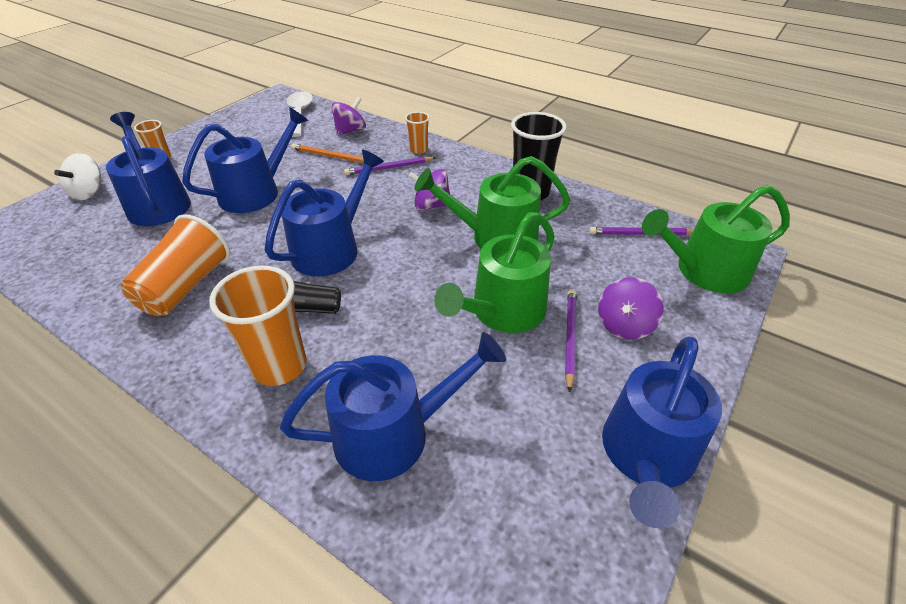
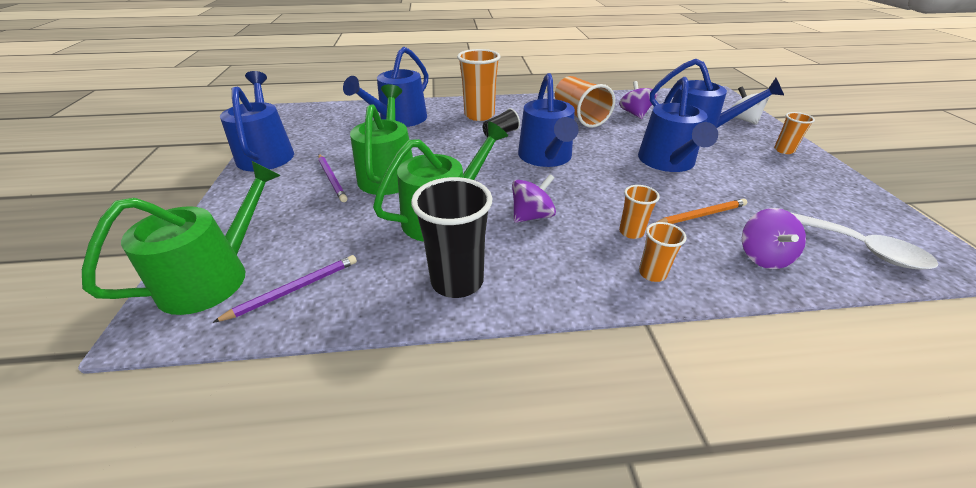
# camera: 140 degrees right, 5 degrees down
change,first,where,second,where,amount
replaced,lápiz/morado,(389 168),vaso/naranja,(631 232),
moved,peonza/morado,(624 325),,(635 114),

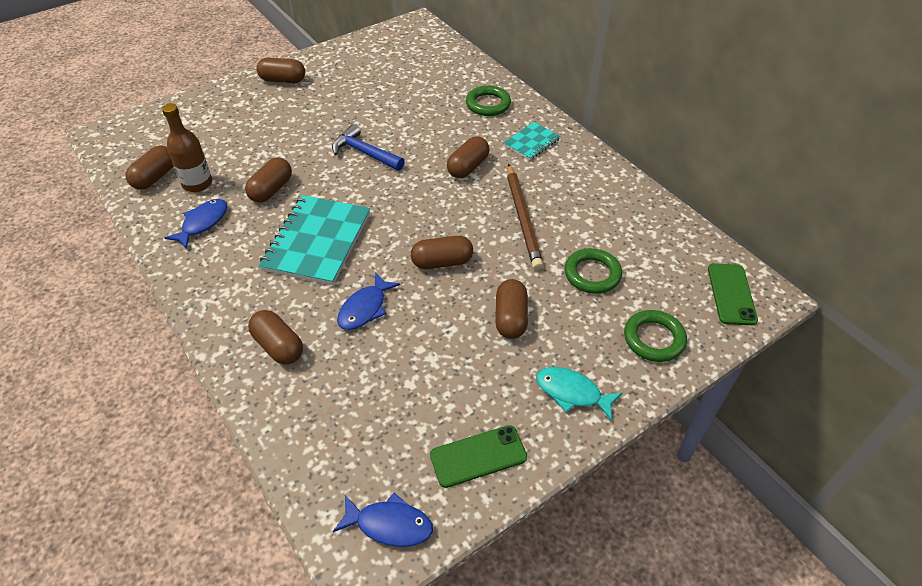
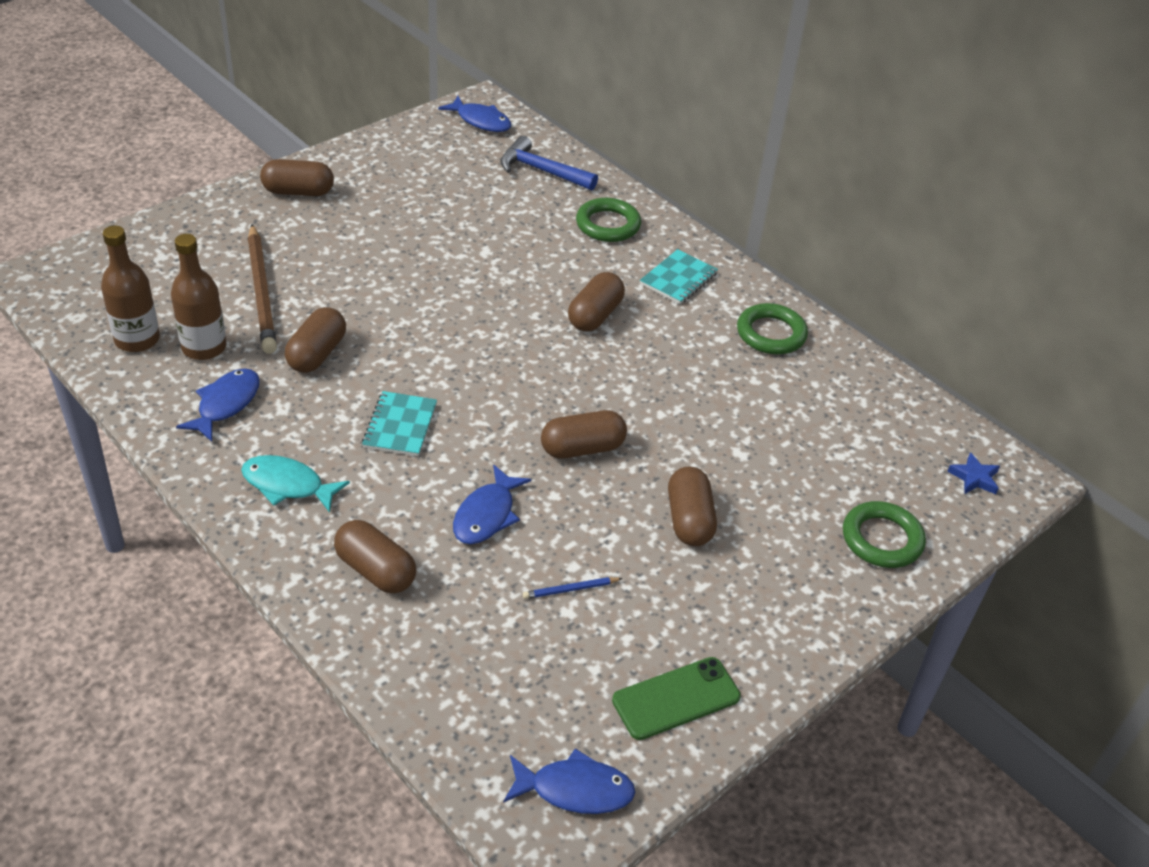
# camera: 10 degrees left, 5 degrees down
change,first,where,second,where,amount
replaced,cápsula/marrón,(155 177),botella/marrón,(137 340),
resized,cuaderno/turquesa,(317 241),,(400 426),x0.52
moved,martillo/azul,(364 153),,(542 171),
moved,lápiz/marrón,(523 218),,(262 292),
moved,pez/turquesa,(572 393),,(287 485),
moved,anillo/verde,(592 274),,(771 334),
replaced,móvil/verde,(731 294),estrella/azul,(974 478),
added,,,pez/azul,(480 121),
added,,,lápiz/azul,(570 590),

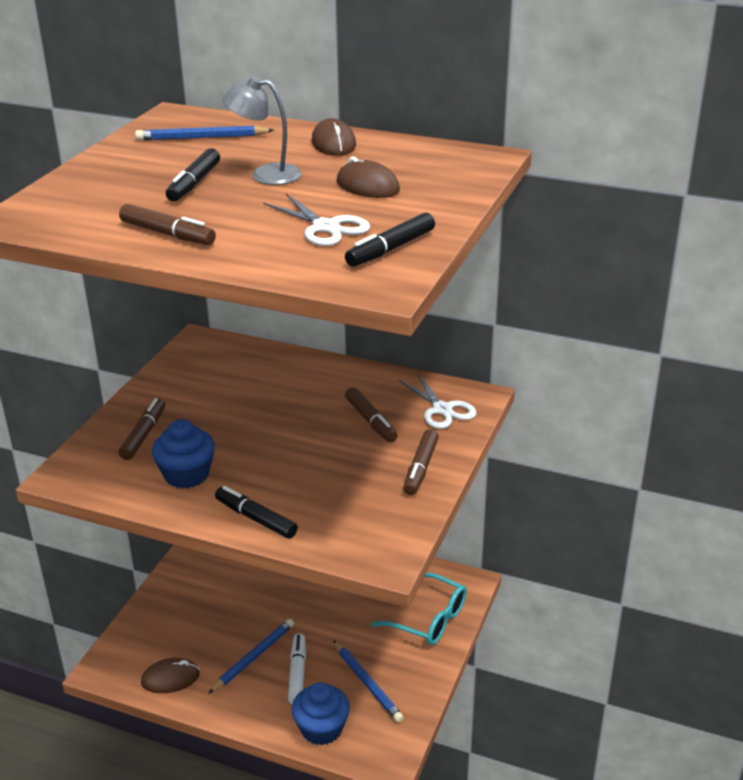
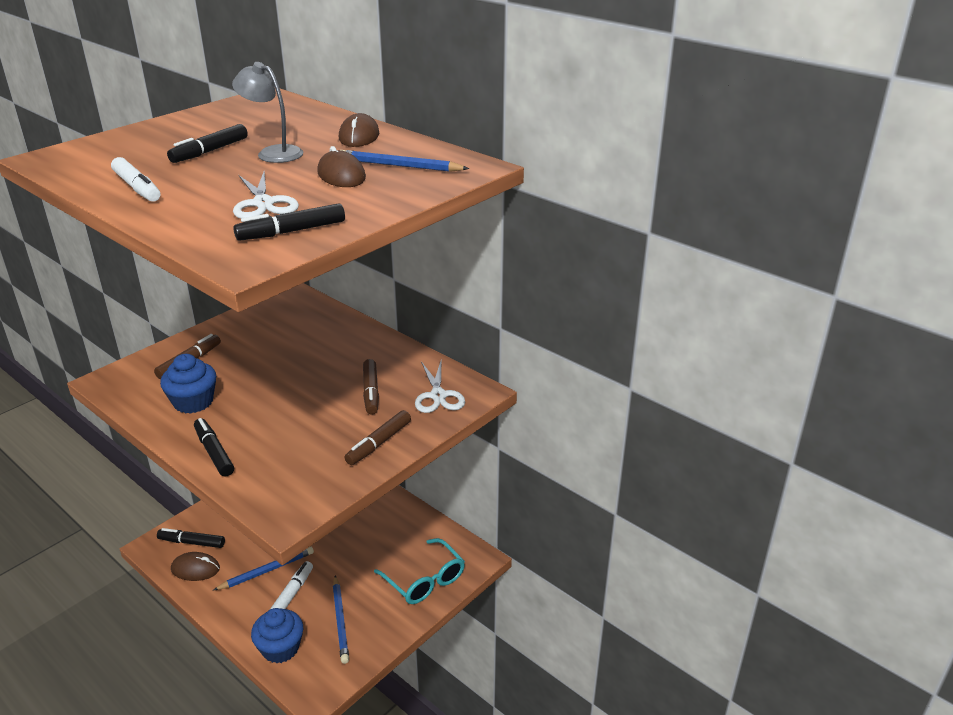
# camera: 20 degrees right, 0 degrees up
change,first,where,second,where,amount
recoloured,rotulador/marrón,(167 234),rotulador/blanco,(137 188),
moved,lápiz/azul,(202 138),,(399 166),
added,,,rotulador/negro,(192 542),

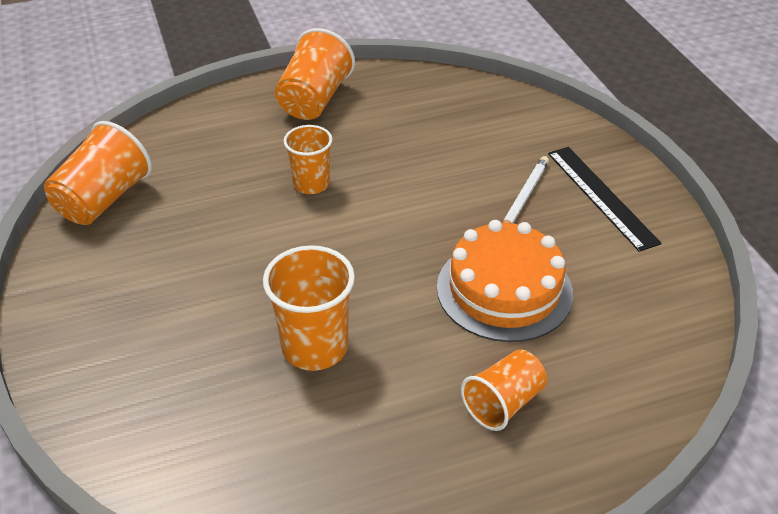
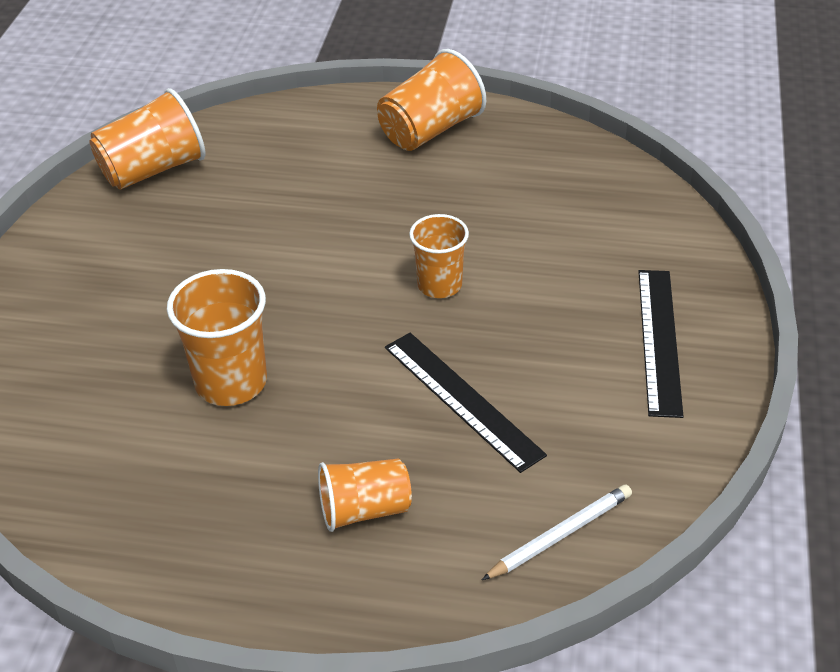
# camera: 30 degrees right, 0 degrees up
change,first,where,second,where,amount
moved,vaso/naranja,(311 184),,(439 285),
replaced,tarta/naranja,(504 290),regla/negro,(462 399),
moved,lápiz/blanco,(524 197),,(560 535),

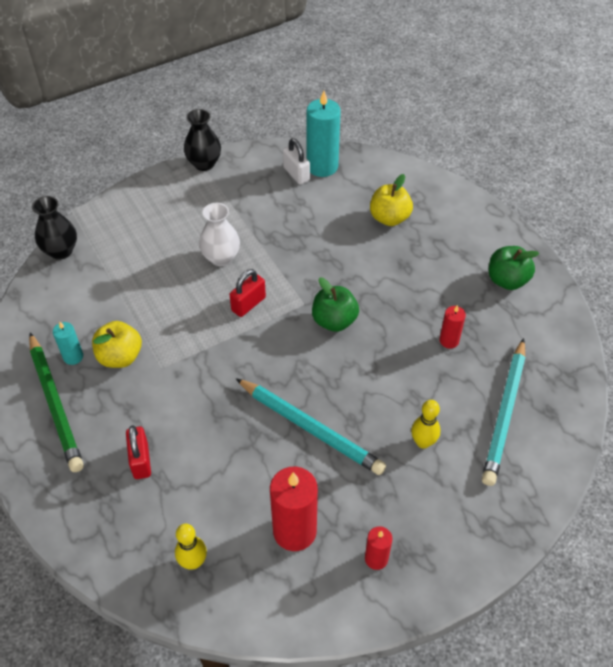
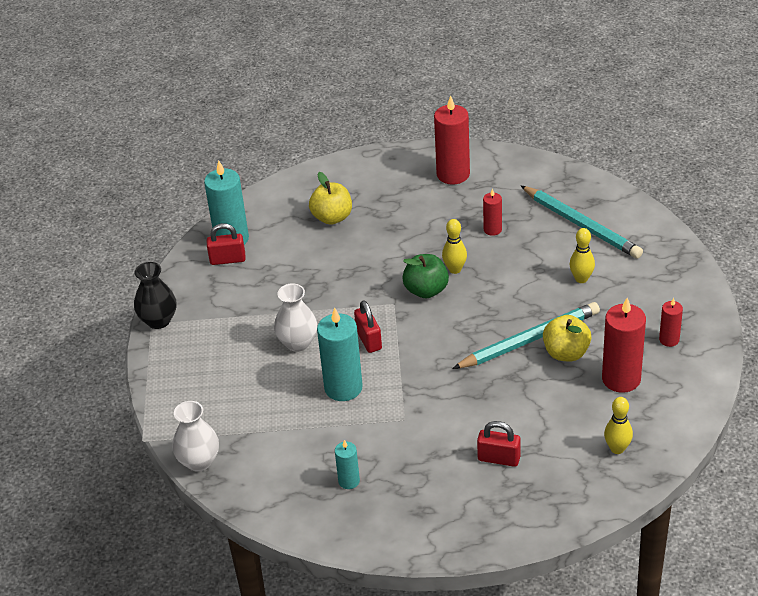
# camera: 60 degrees left, 10 degrees down
change,first,where,second,where,amount
removed,lápiz/verde,(55 404),,,
recoloured,florero/negro,(61 251),florero/blanco,(199 461),
moved,manzana/amarillo,(120 357),,(566 353),
recoloured,candado/blanco,(296 174),candado/rojo,(227 259),
replaced,manzana/verde,(507 280),vela/rojo,(453 174),
added,,,vela/turquesa,(343 388),
added,,,bolo/amarillo,(455 269),

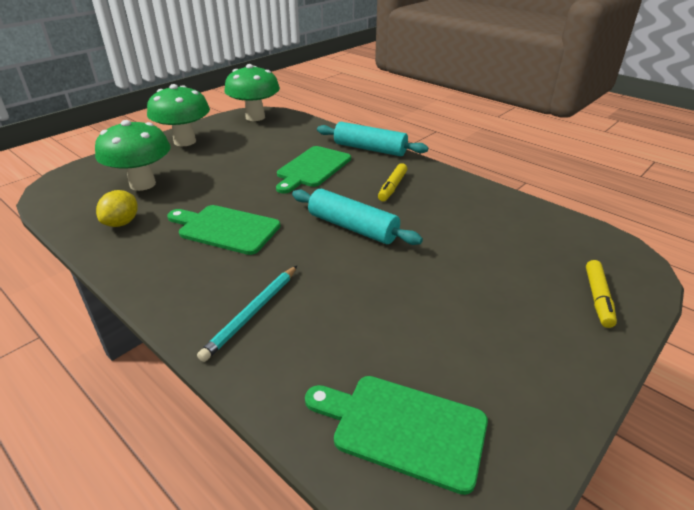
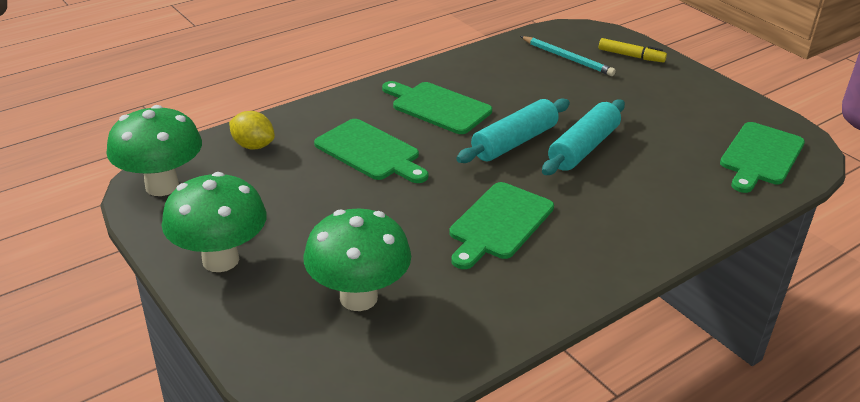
# camera: 80 degrees left, 0 degrees up
change,first,where,second,where,amount
moved,limón/amarillo,(122 223),,(253 146),
moved,lápiz/turquesa,(252 313),,(567 58),
moved,rodillo/turquesa,(370 149),,(583 148),
replaced,rotulador/amarillo,(392 187),tabla de cortar/verde,(438 107),

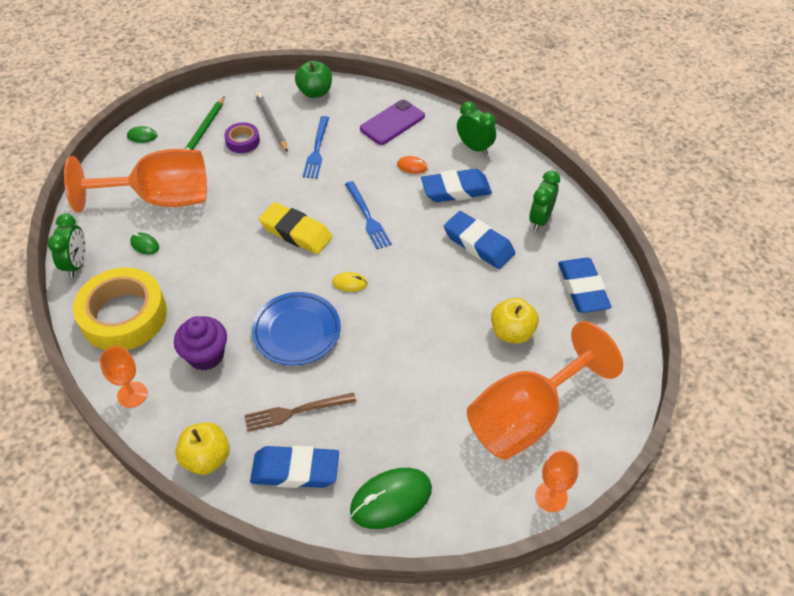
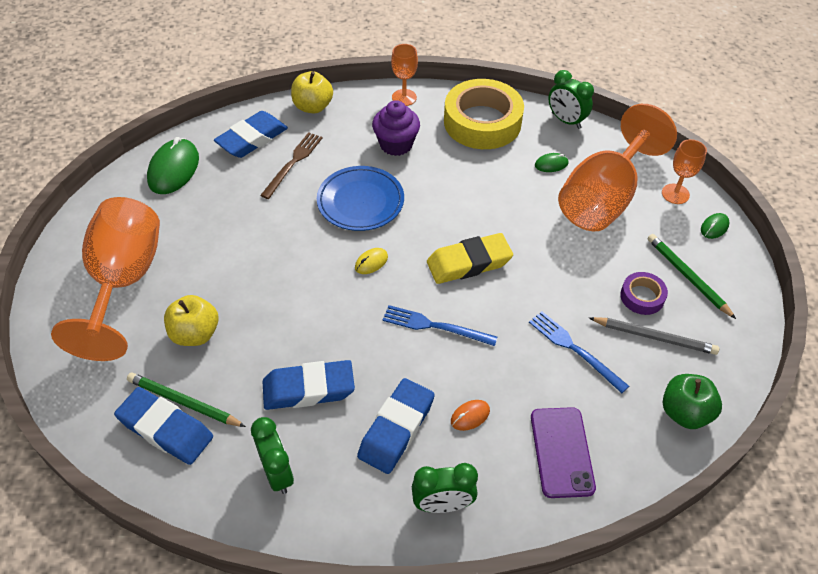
# camera: 130 degrees right, 0 degrees up
change,first,where,second,where,amount
moved,copa/naranja,(551 496),,(675 194),
added,,,lápiz/verde,(184 402),

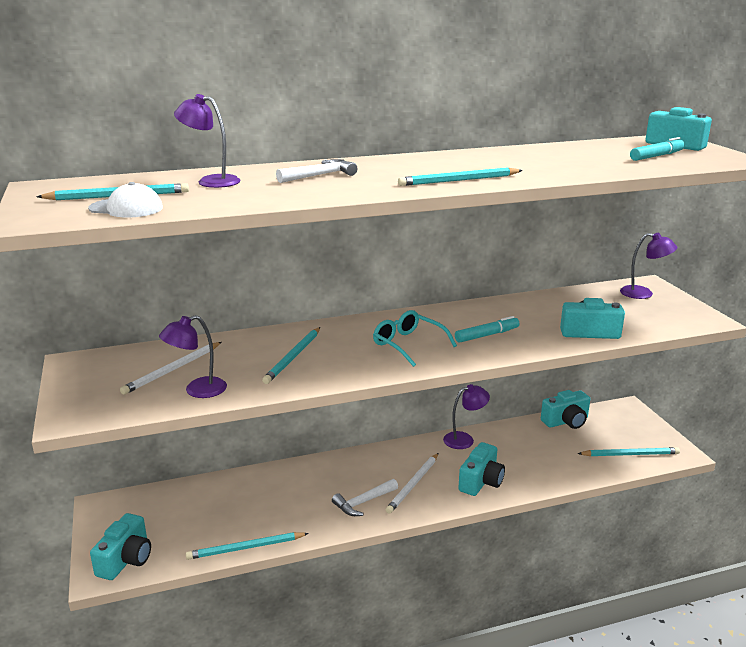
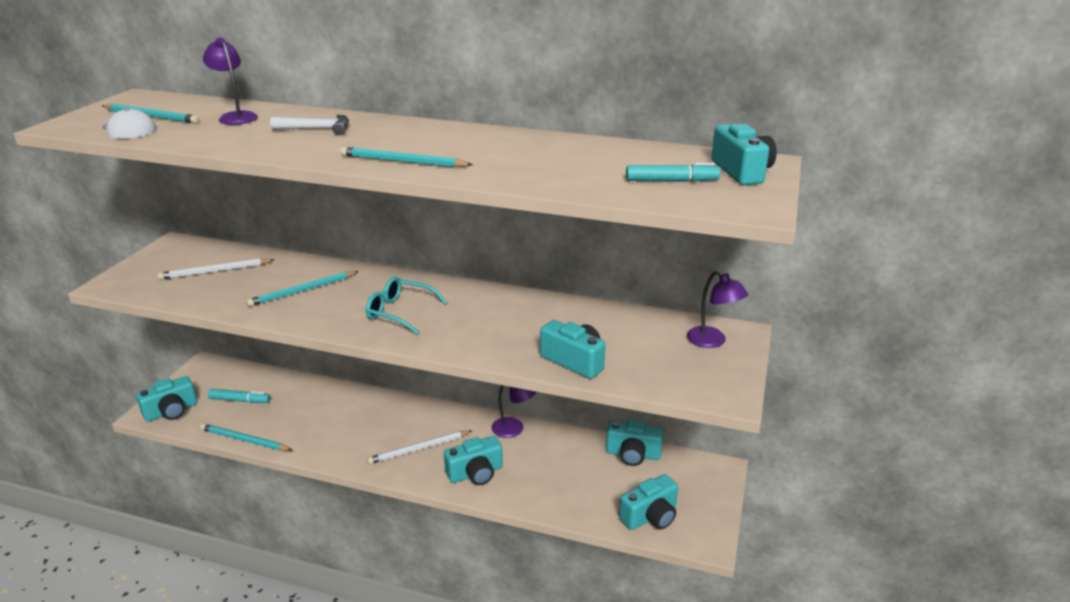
# camera: 35 degrees right, 5 degrees up
change,first,where,second,where,amount
removed,lámpara/morado,(197 390),,,
removed,martillo/blanco,(363 502),,,
turned,gafas/turquesa,(408 344),,(400 312),60 degrees counterclockwise
moved,rotulador/turquesa,(487 335),,(240 400),
replaced,lápiz/turquesa,(630 454),cámara/turquesa,(650 516),

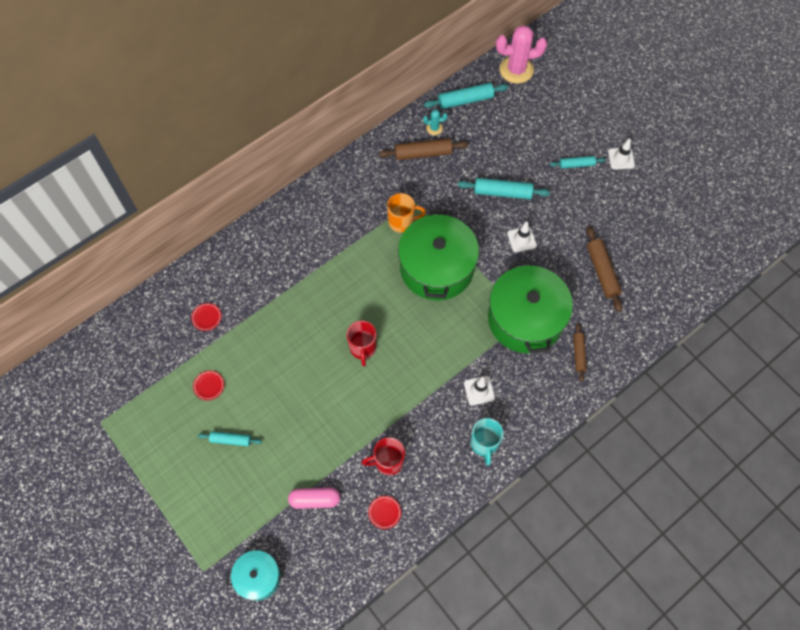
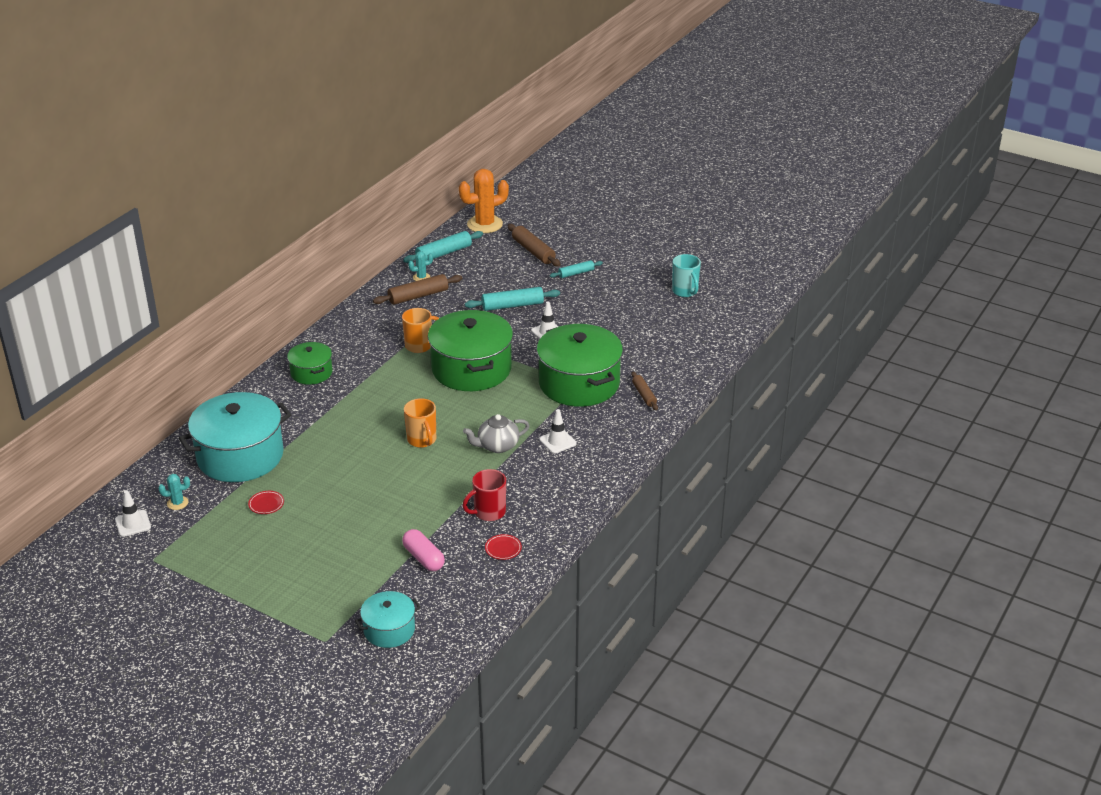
# camera: 20 degrees left, 30 degrees down
change,first,where,second,where,amount
replaced,plato/rojo,(206 317),olla/turquesa,(240 456),
removed,rodillo/turquesa,(231 440),,,
turned,cápsula/rosa,(315 499),,(423 558),75 degrees clockwise
recoloured,taza/rojo,(363 348),taza/naranja,(422 440),
moved,taza/turquesa,(484 444),,(685 291),
recoloured,cactus/rosa,(516 70),cactus/naranja,(485 224),
moved,rodillo/marrón,(602 272),,(533 251),
moved,cono de tráfico/blanco,(621 158),,(133 523),
added,,,cactus/turquesa,(177 503),
added,,,olla/verde,(311 373),
added,,,tetera/gris,(497 446),

